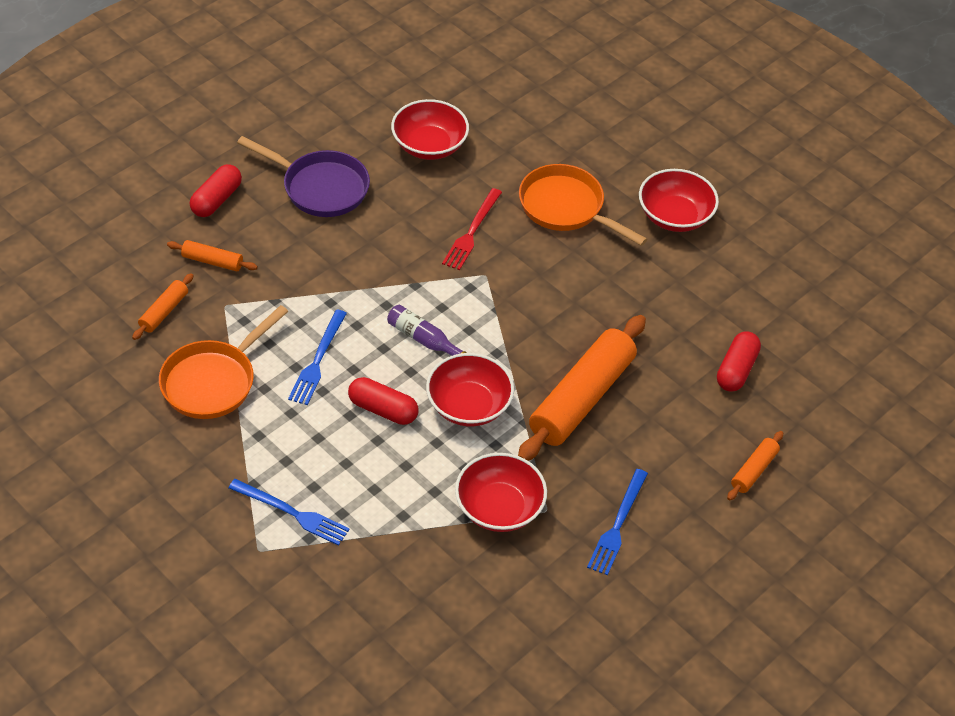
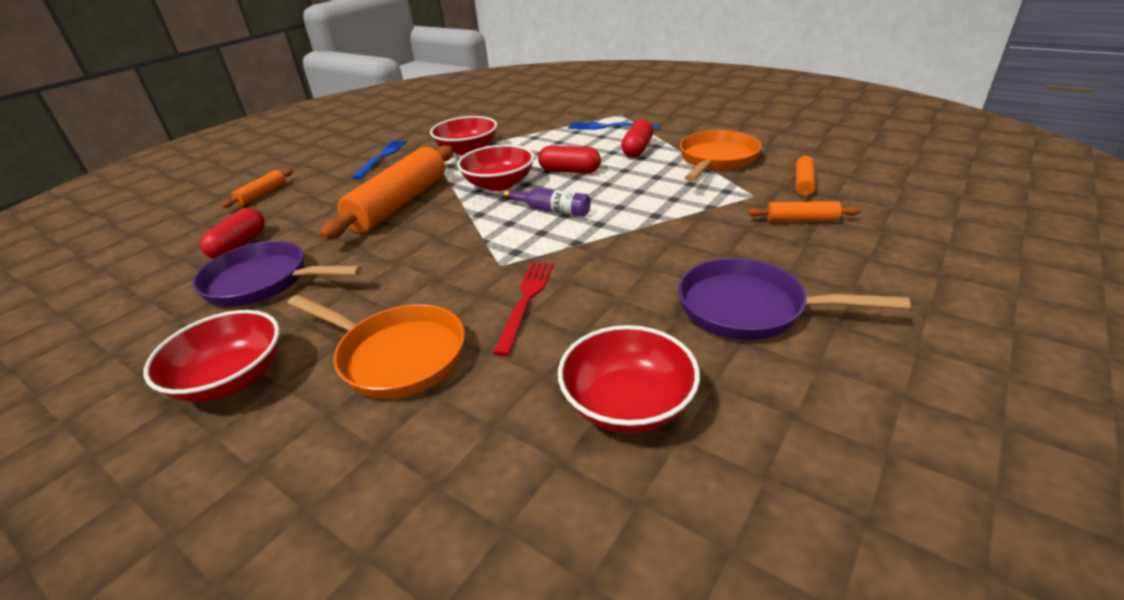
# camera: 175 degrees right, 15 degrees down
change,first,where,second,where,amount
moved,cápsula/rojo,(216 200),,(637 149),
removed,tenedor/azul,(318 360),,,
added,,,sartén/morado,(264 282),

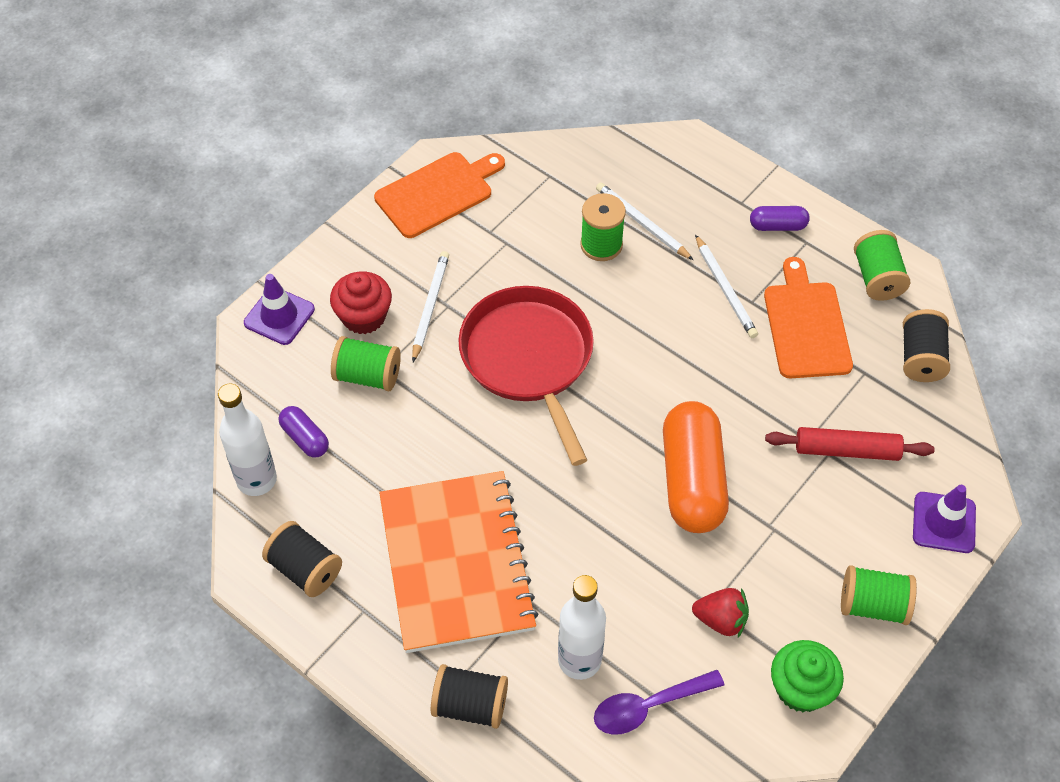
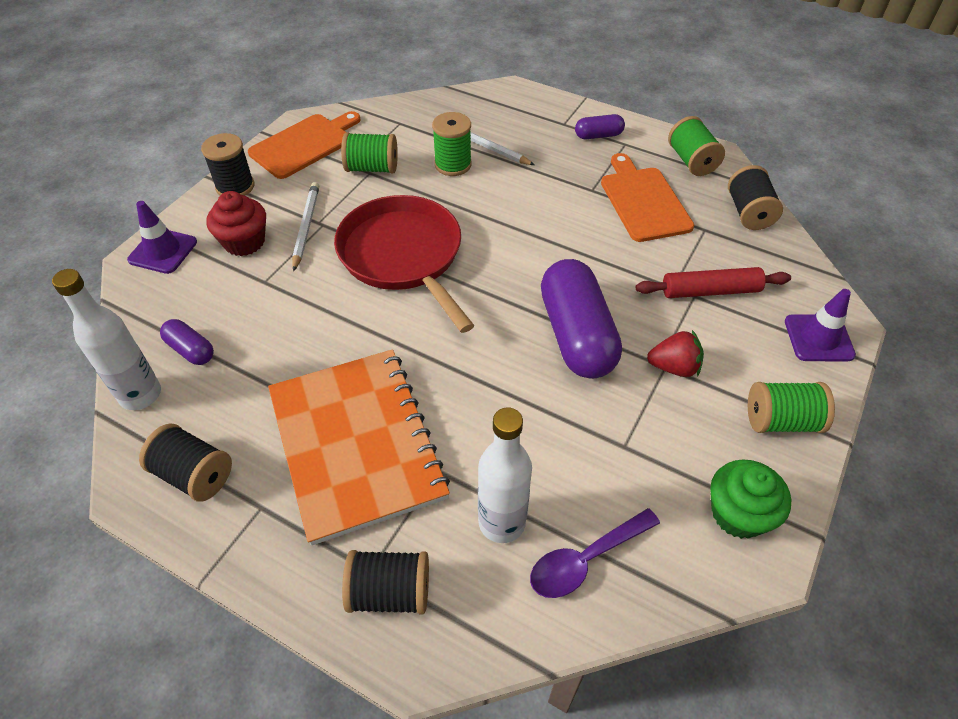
# camera: 10 degrees left, 5 degrees down
change,first,where,second,where,amount
moved,carrete/verde,(368 376),,(372 168),
recoloured,cápsula/naranja,(692 480),cápsula/morado,(576 335),
moved,fresa/rojo,(721 620),,(674 367),
removed,lápiz/blanco,(725 289),,,
added,,,carrete/negro,(235 187),

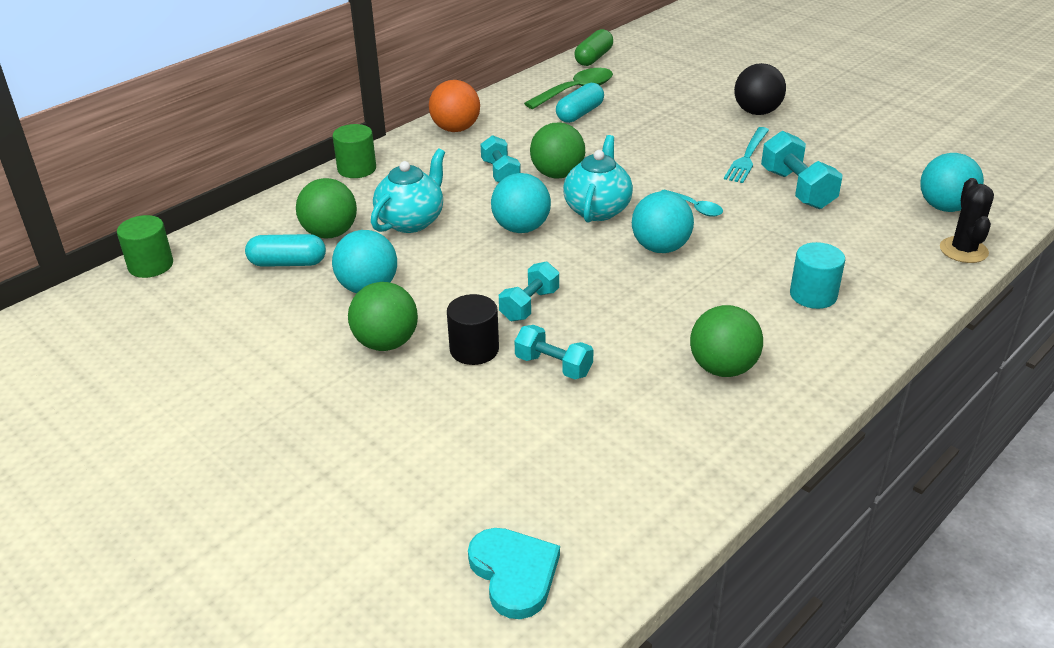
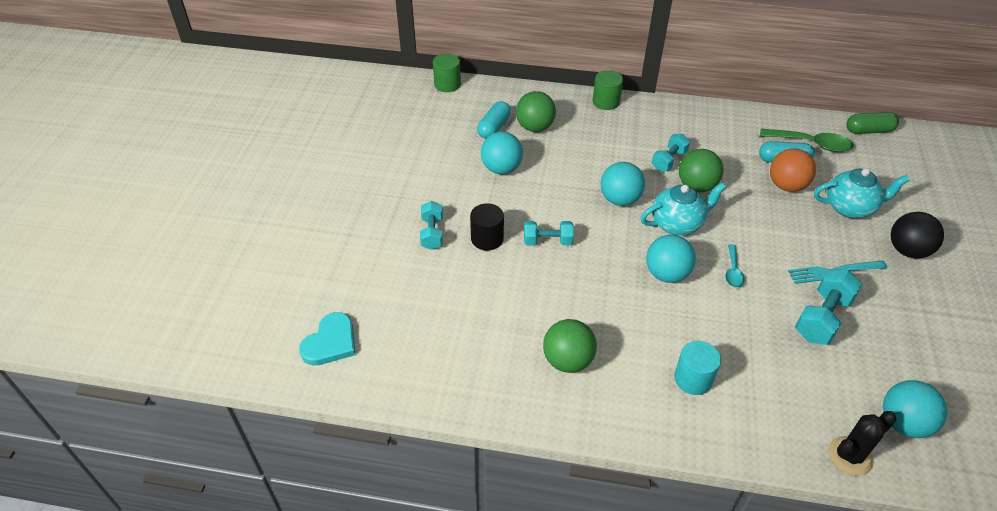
# camera: 55 degrees right, 10 degrees up
change,first,where,second,where,amount
turned,cápsula/turquesa,(288 263),,(494 128),60 degrees clockwise
removed,pelota/verde,(386 343),,,
moved,tetera/turquesa,(411 221),,(850 208),
moved,pelota/naranja,(455 129),,(786 186),
moved,mancuerna/turquesa,(553 366),,(432 233),

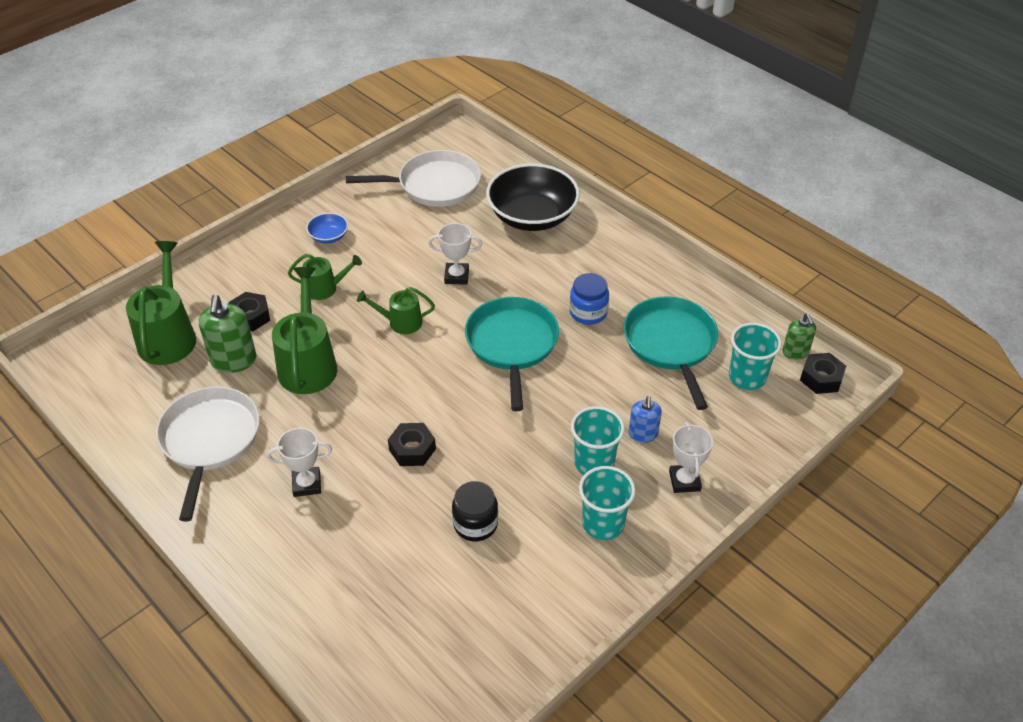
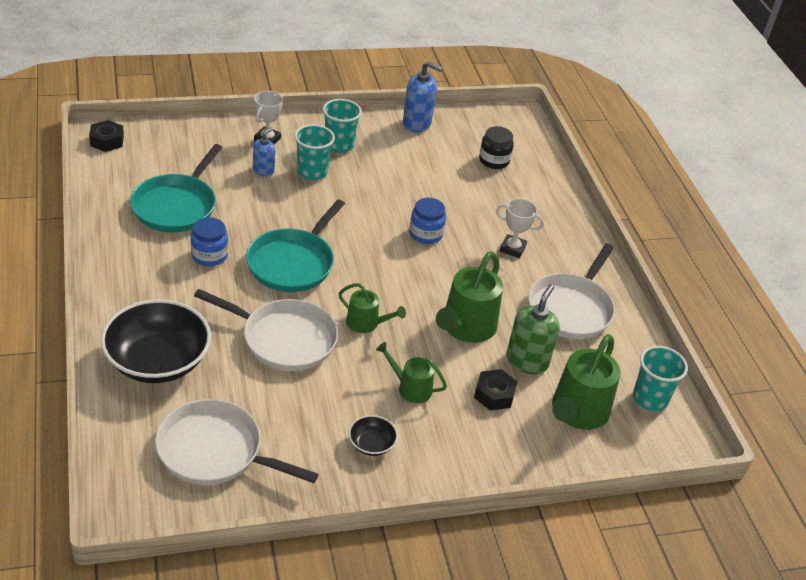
# camera: 155 degrees left, 5 degrees down
change,first,where,second,where,amount
recoloured,cuenco/azul,(329 236),cuenco/negro,(371 444),
replaced,tuerca/negro,(412 449),tarro/azul,(425 234),
replaced,trofeo/blanco,(456 276),sartén/blanco,(284 339),
moved,tarro/negro,(475 524),,(494 160),
moved,vaso/turquesa,(747 377),,(650 399),
removed,dispensador de jabón/verde,(795 352),,,
added,,,dispensador de jabón/azul,(417 124),

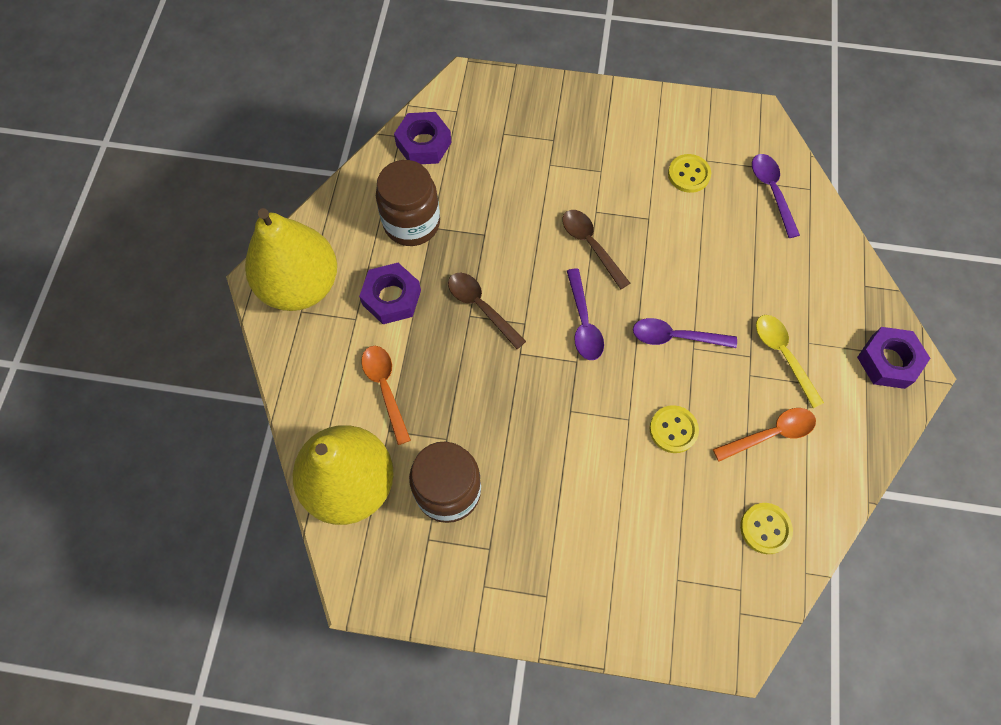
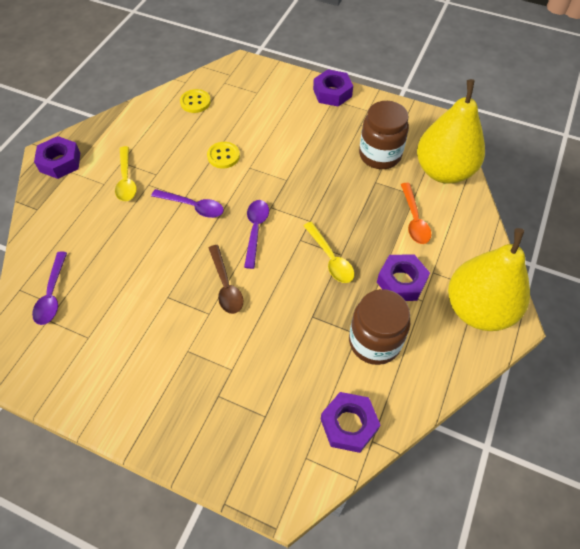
# camera: 165 degrees left, 10 degrees down
change,first,where,second,where,amount
recoloured,cuchara/marrón,(481 307),cuchara/amarillo,(330 258),
removed,botón/amarillo,(688 174),,,
removed,cuchara/naranja,(770 434),,,
added,,,tuerca/morado,(332 93),

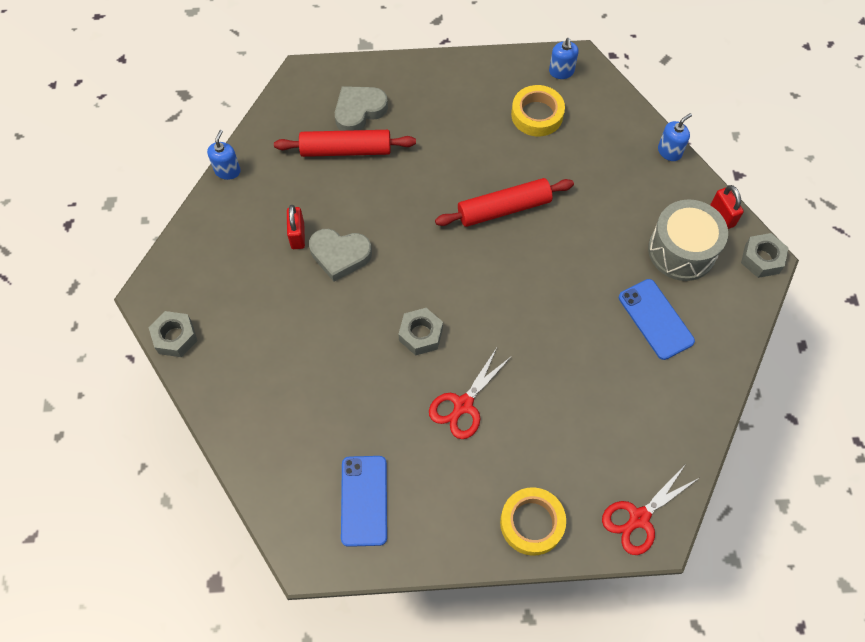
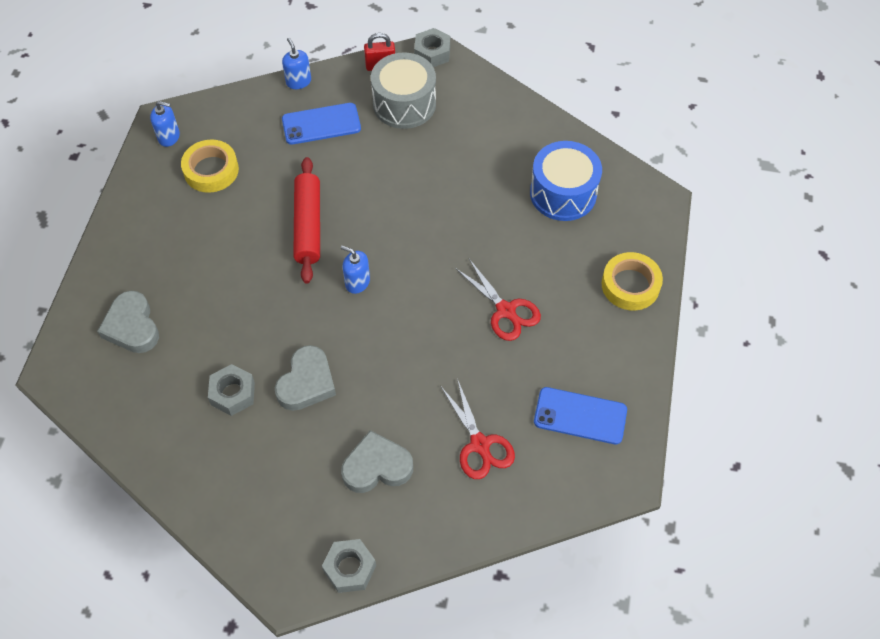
# camera: 75 degrees left, 5 degrees down
change,first,where,second,where,amount
moved,dispensador de jabón/azul,(227 171),,(357 282),
removed,rodillo/rojo,(346 150),,,
removed,candado/rojo,(297 236),,,
moved,tuerca/gris,(421 335),,(233 393),
moved,tijeras/rojo,(639 518),,(480 444),
moved,móvil/azul,(655 319),,(321 124),
added,,,corazón/gris,(377 466),
added,,,tambor/azul,(563 193),

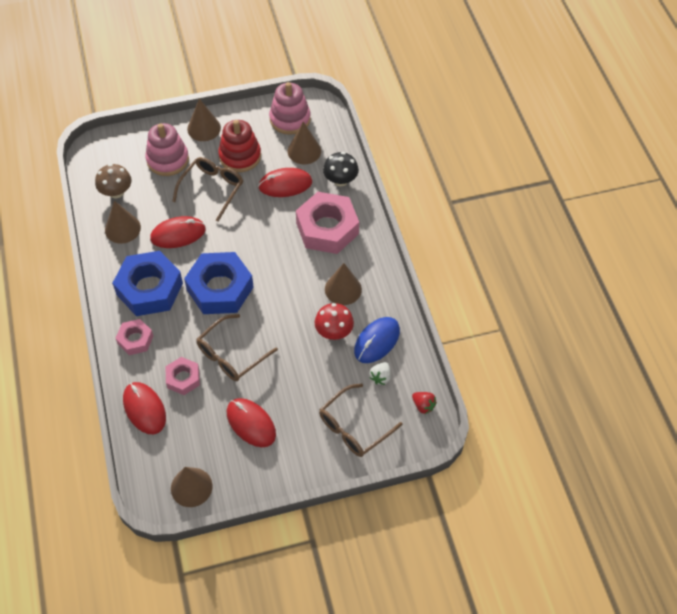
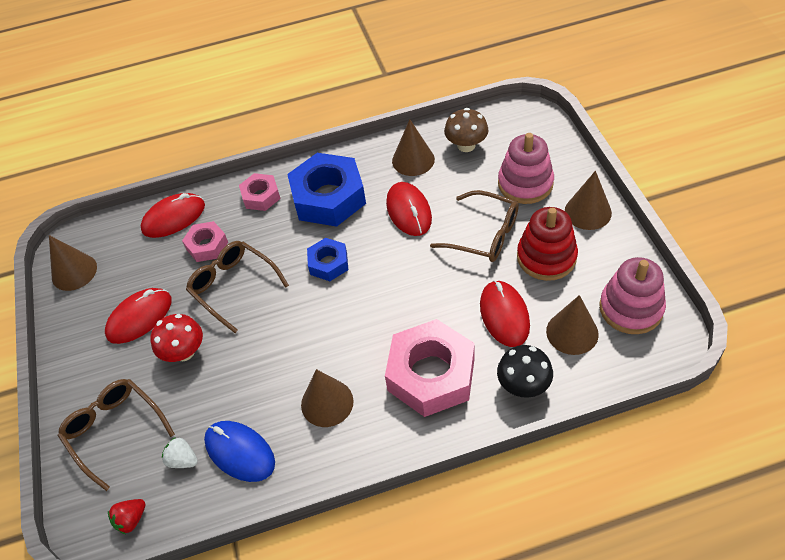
# camera: 95 degrees right, 5 degrees down
change,first,where,second,where,amount
resized,tuerca/azul,(220 288),,(328 263),x0.53
moved,seta/rojo,(334 332),,(184 352),

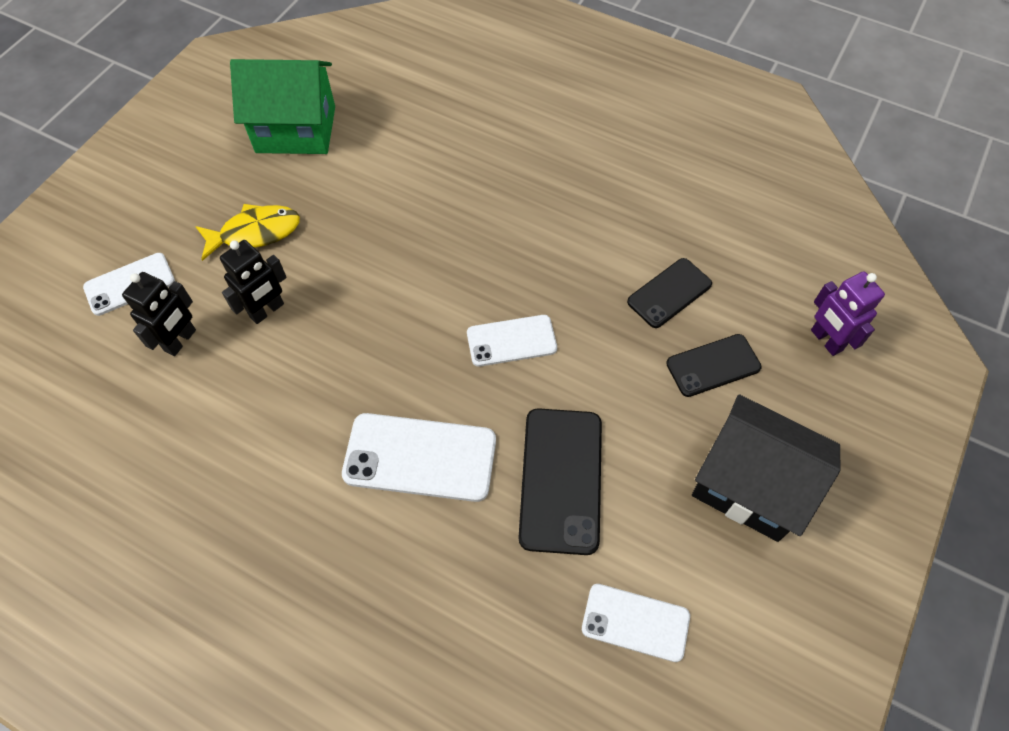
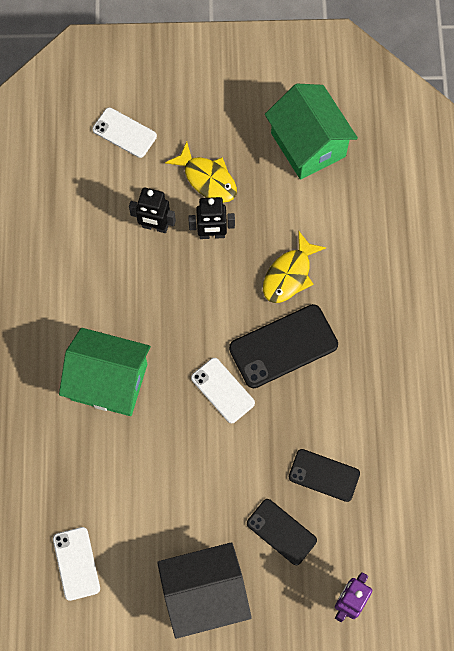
# camera: 60 degrees right, 10 degrees up
change,first,where,second,where,amount
moved,robot/negro,(181 341),,(212 234),
replaced,móvil/blanco,(420 457),casa/verde,(109 381),
moved,móvil/negro,(561 479),,(283 346),
turned,casa/negro,(750 484),,(205 594),75 degrees clockwise
added,,,pez/amarillo,(289 274),

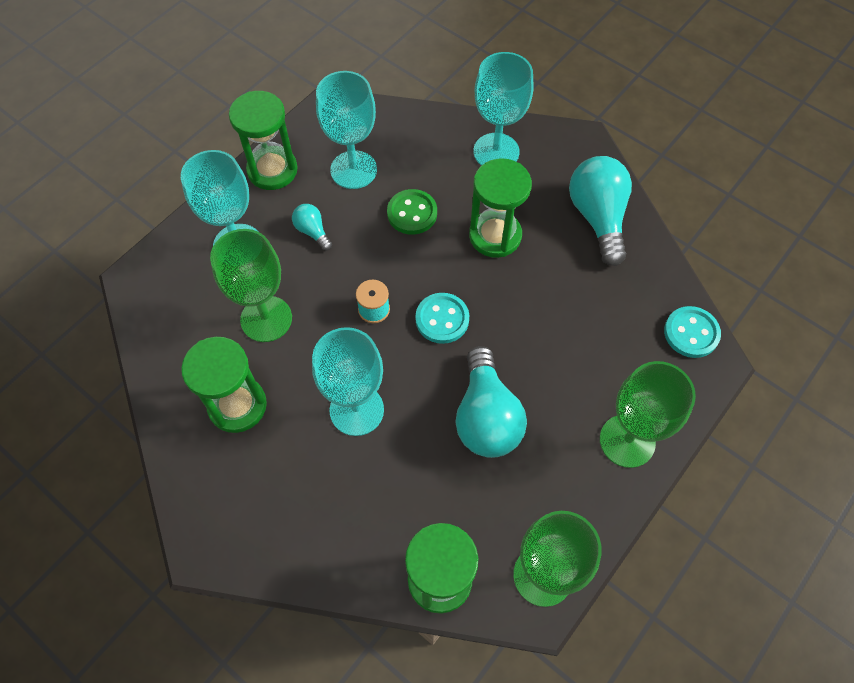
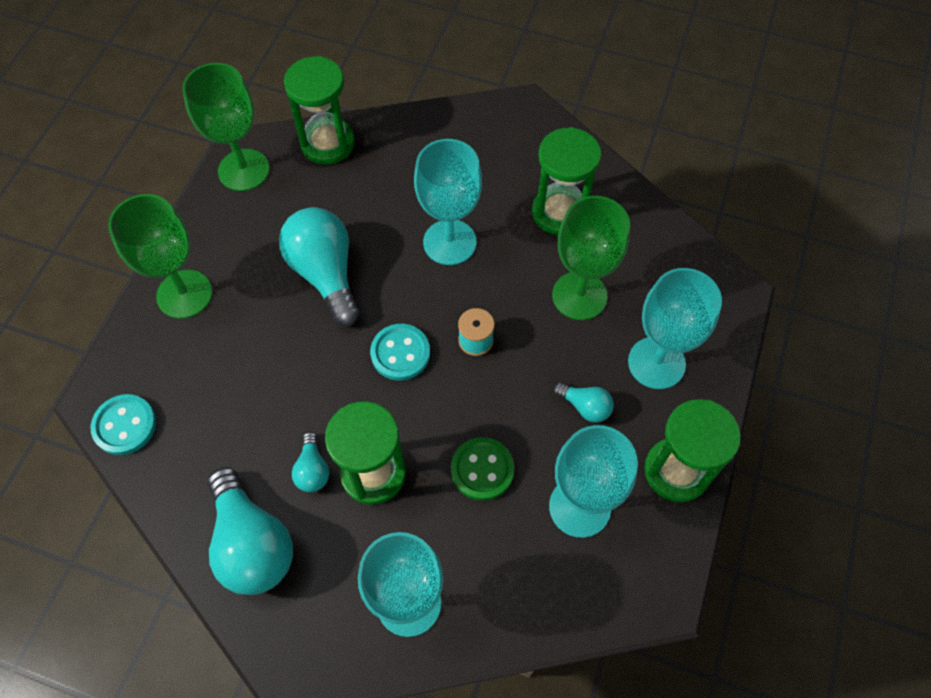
# camera: 160 degrees right, 0 degrees up
change,first,where,second,where,amount
added,,,bombilla/turquesa,(312 470),

